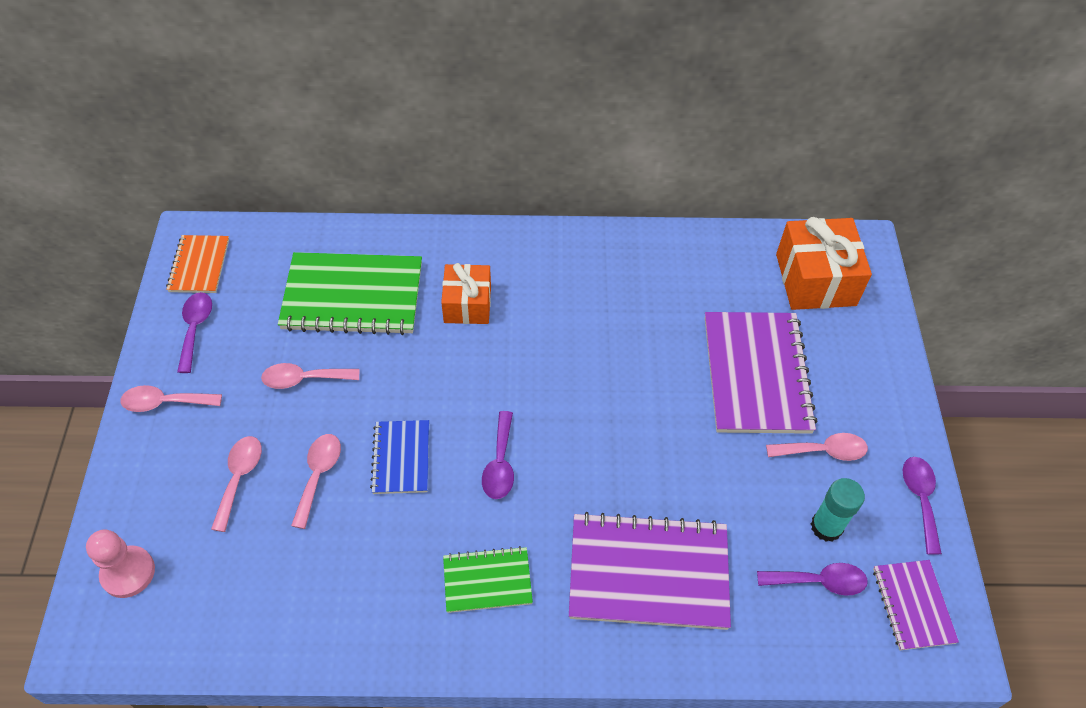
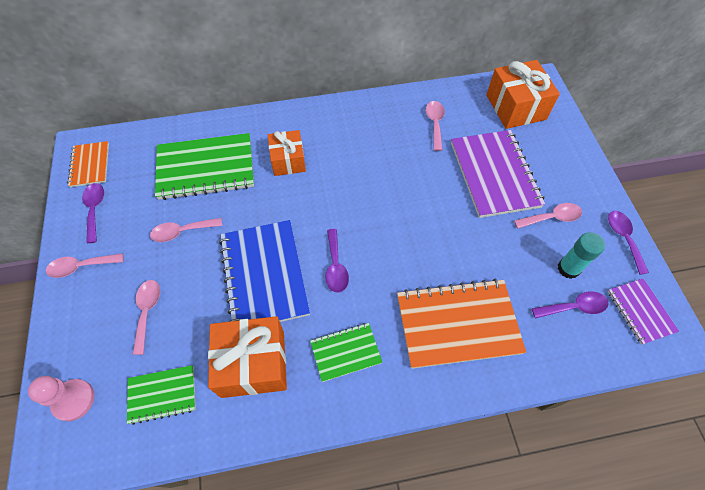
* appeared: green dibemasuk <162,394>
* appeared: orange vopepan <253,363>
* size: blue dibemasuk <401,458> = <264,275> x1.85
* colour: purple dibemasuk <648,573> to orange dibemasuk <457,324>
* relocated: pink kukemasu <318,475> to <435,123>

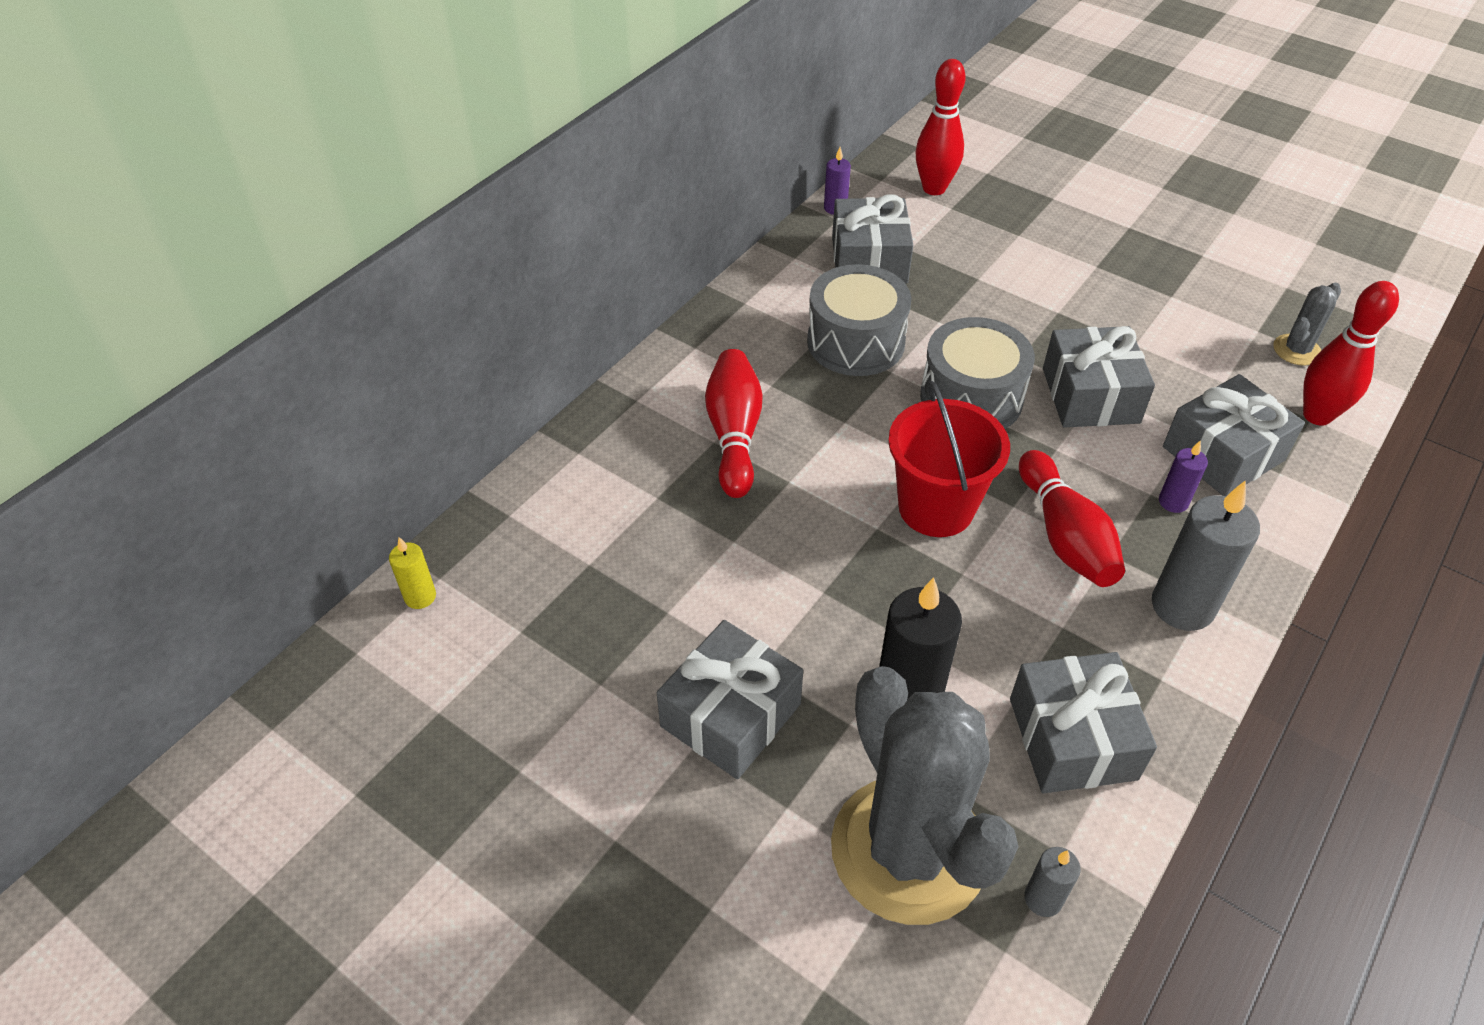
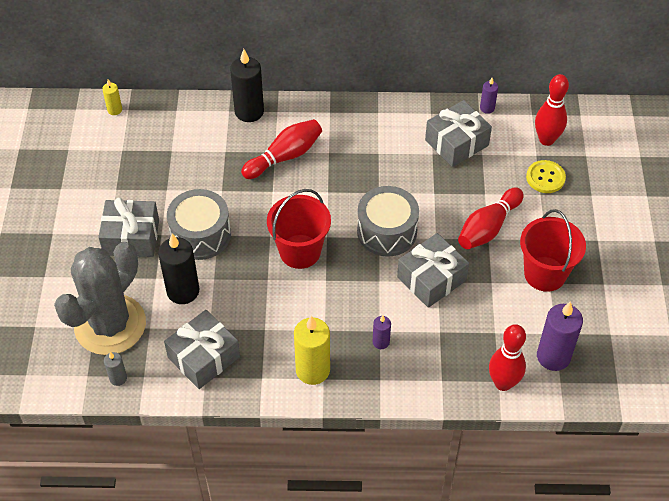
* relocated: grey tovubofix <855,342> to <200,235>
* appeared: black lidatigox <249,112>
* colour: grey lidatigox <1182,606> to yellow lidatigox <312,370>
* relocated: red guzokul <1064,536> to <488,227>
* appeared: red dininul <545,274>
* appeared: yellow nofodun <545,177>
* exchanged: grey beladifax <1296,350> to purple lidatigox <553,356>
* missing: grey vopepan <1223,453>

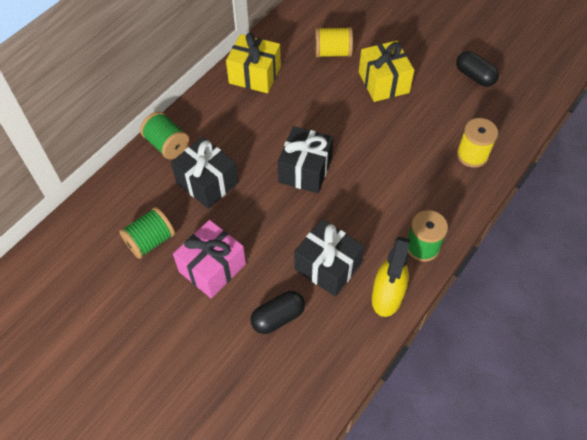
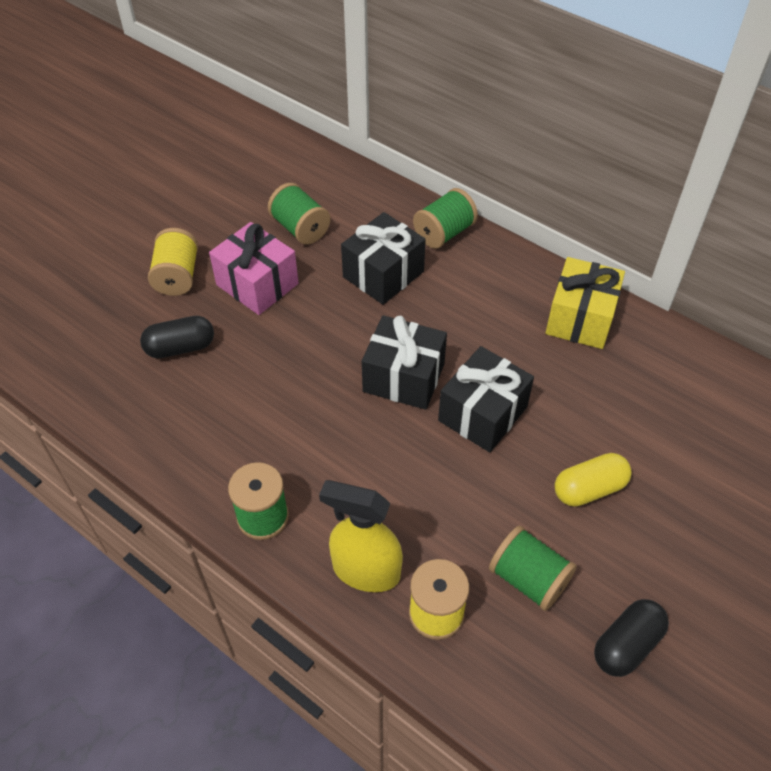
* spun: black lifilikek <278,317> = <180,347> 75 degrees counterclockwise
* relocated: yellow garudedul <333,52> to <177,276>
* relocated: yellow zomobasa <387,297> to <366,571>
* relocated: black vopepan <327,266> to <483,414>
* appeared: green garudedul <528,579>
* exchanged: yellow vopepan <383,82> to yellow lifilikek <589,489>

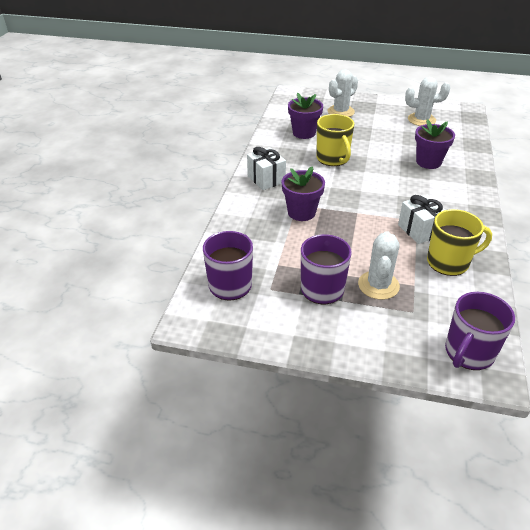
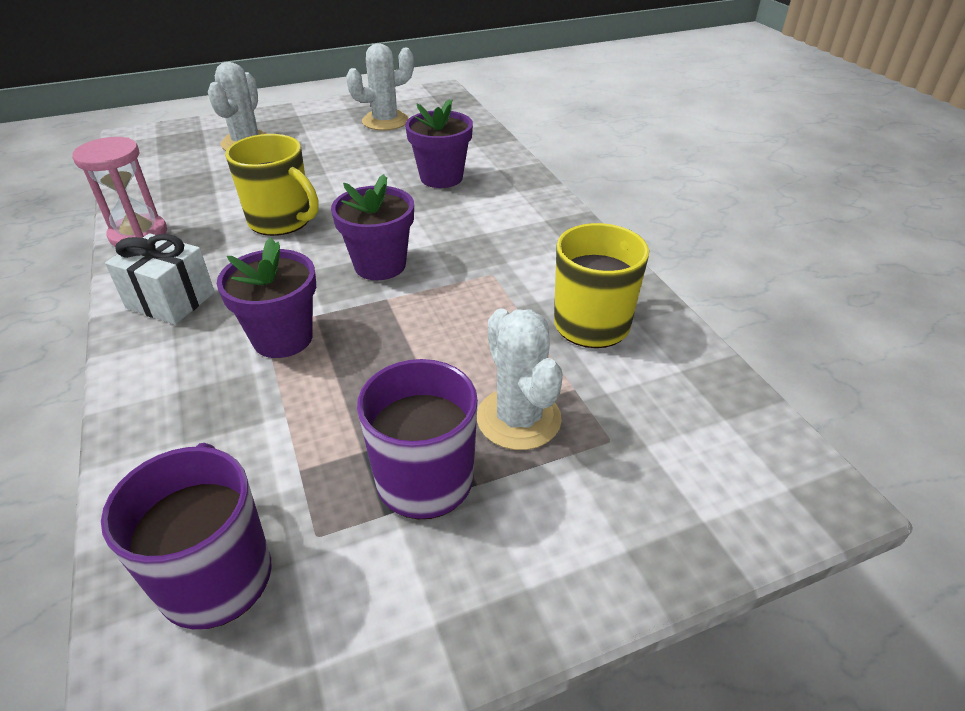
* appeared: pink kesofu <138,234>
* relocated: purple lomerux <304,133> to <380,265>
* missing: white vopepan <420,230>
* missing: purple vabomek <468,353>

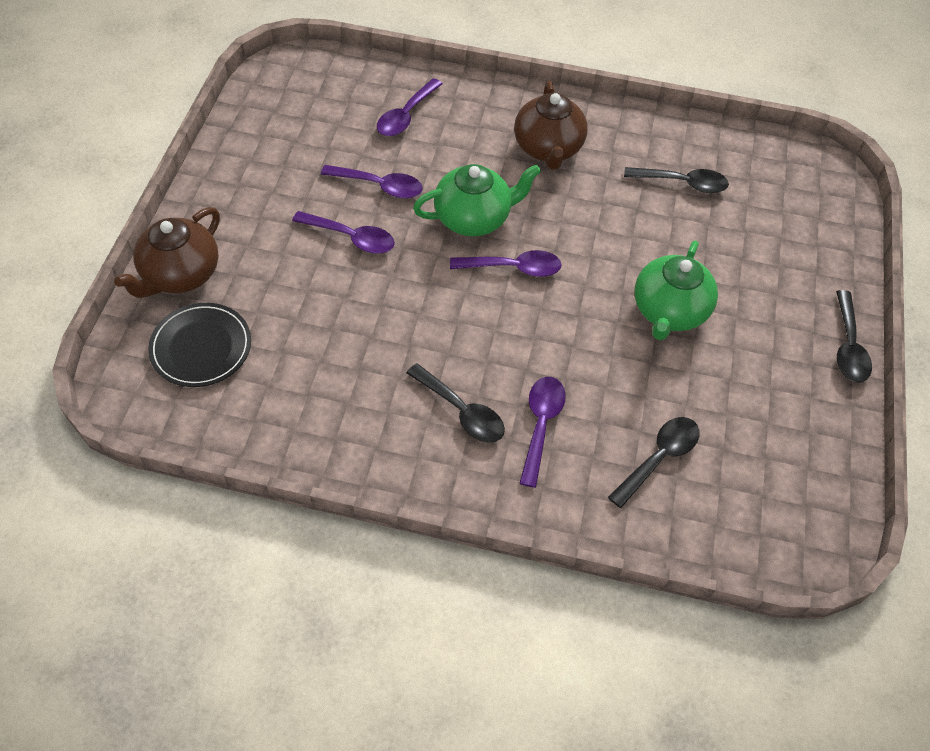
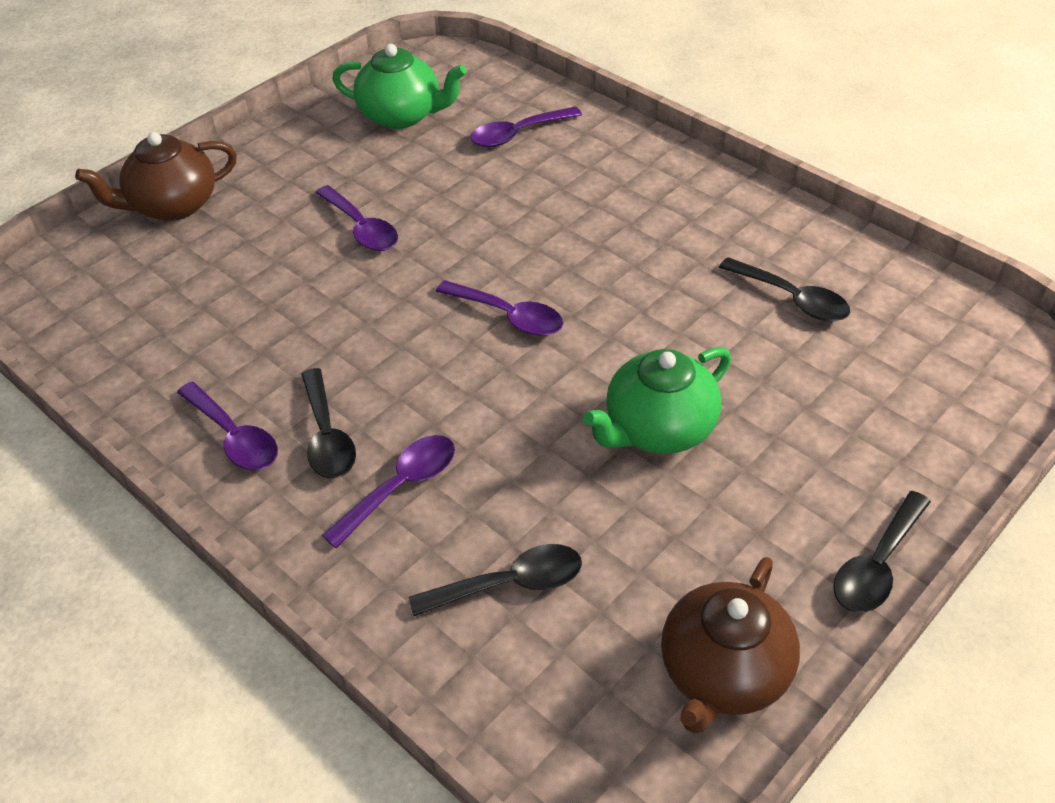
* relocated: purple kukemasu <379,186> to <234,437>
* relocated: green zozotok <474,218> to <402,116>
* relocated: brown zozotok <548,148> to <723,673>
* missing: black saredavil <201,347>

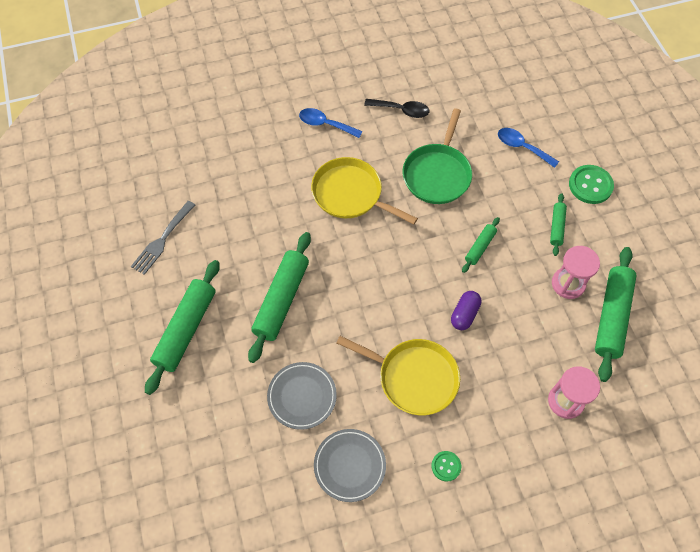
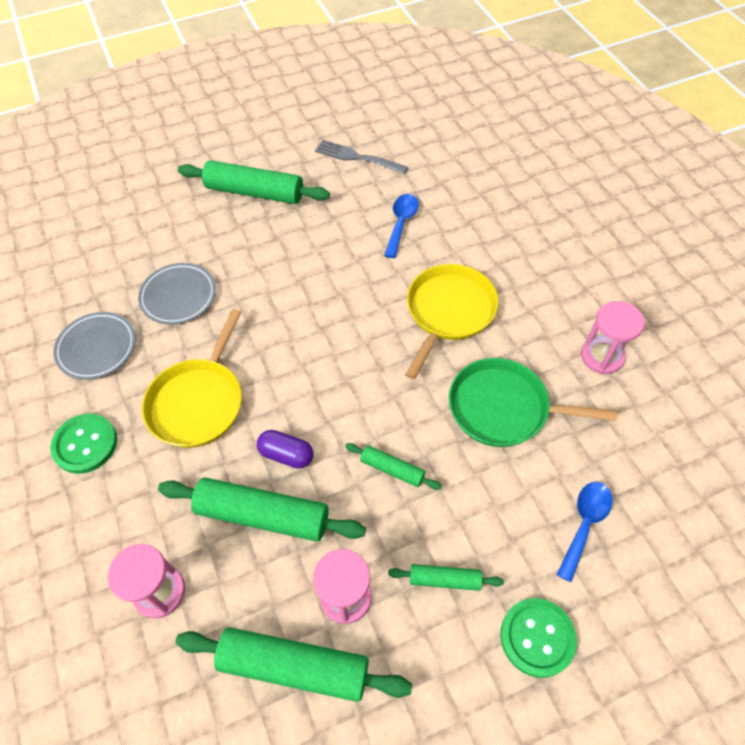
* size: green nofodun <446,466> = <85,444> x1.75
* relocated: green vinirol <281,300> to <263,515>
* relocated: blue kukemasu <325,124> to <401,223>
* exchanged: black kukemasu <401,110> to pink kesofu <602,356>

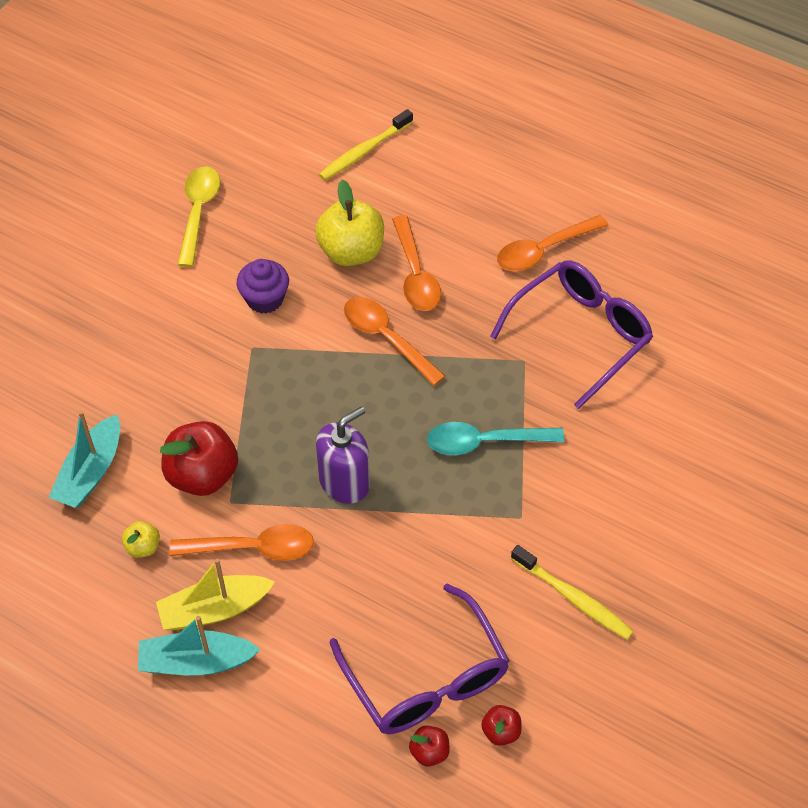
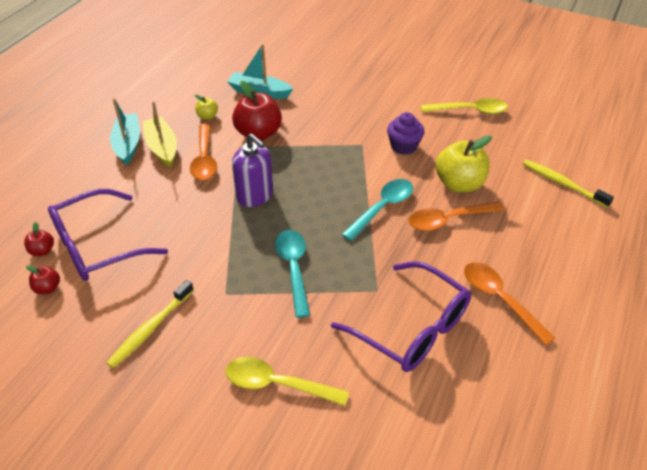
* appeared: yellow kukemasu <277,384>
* colour: orange kukemasu <386,338> to turquoise kukemasu <382,208>

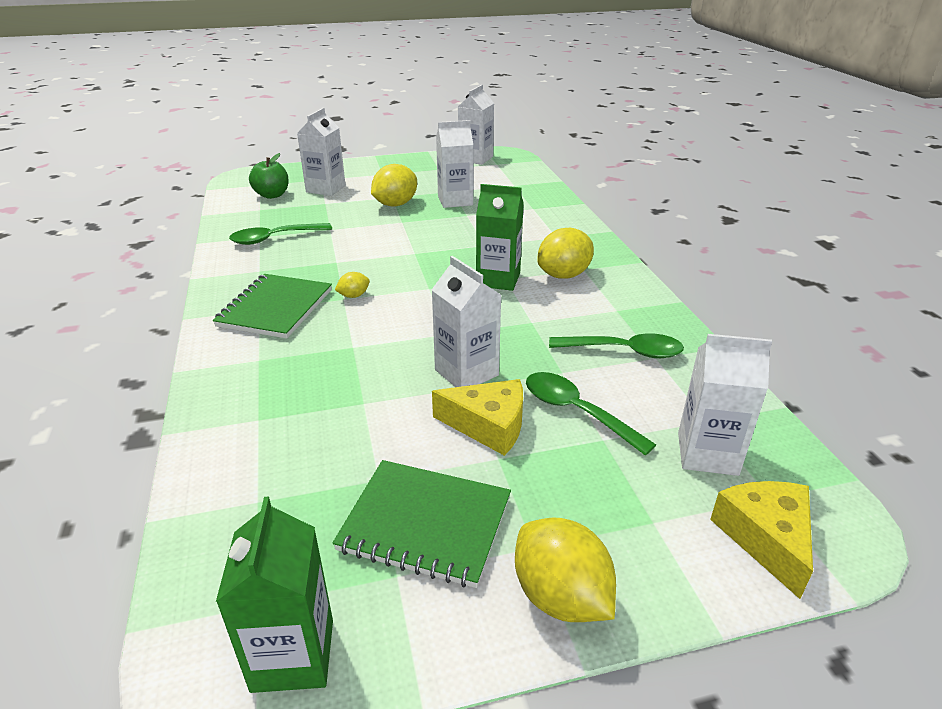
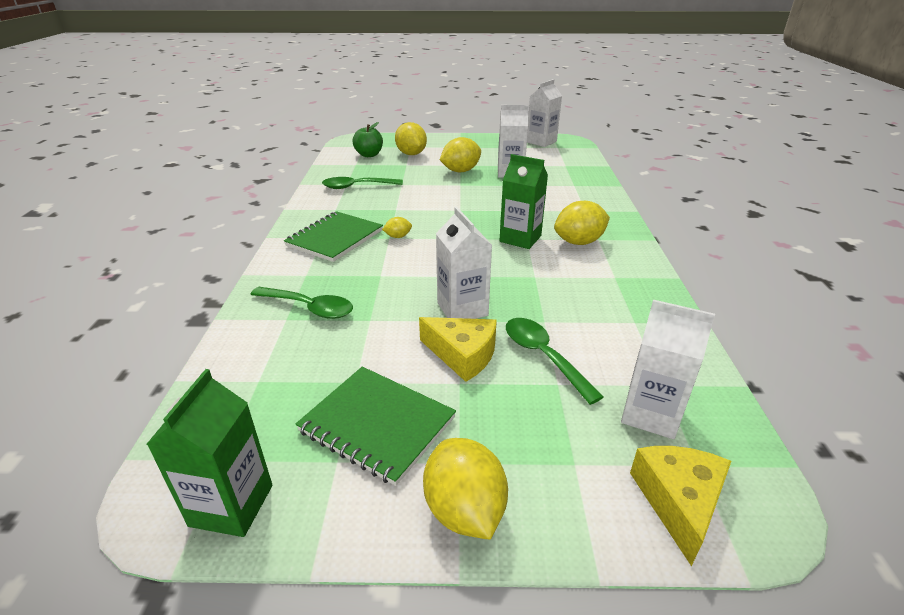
* relocated: green kukemasu <624,351> to <309,308>
* exchanged: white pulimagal <325,189> to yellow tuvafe <411,154>

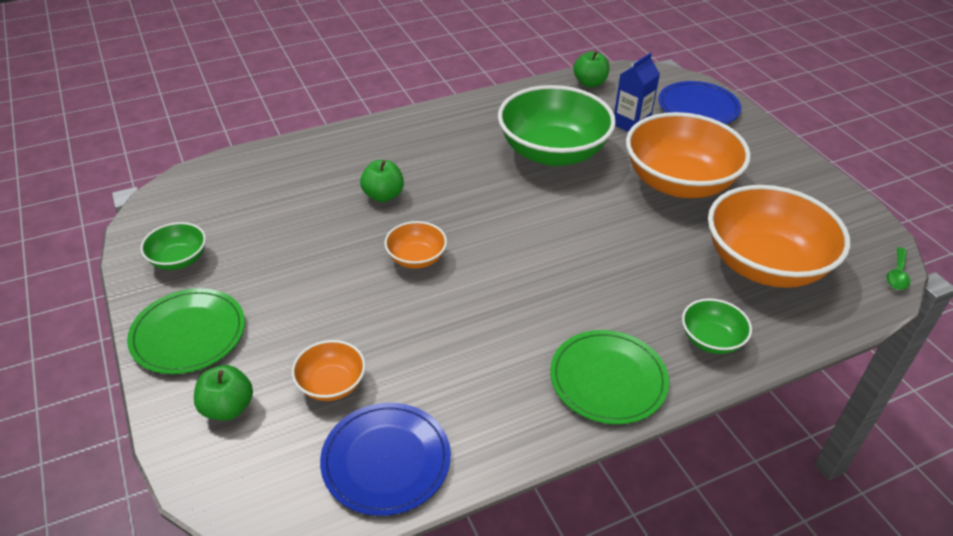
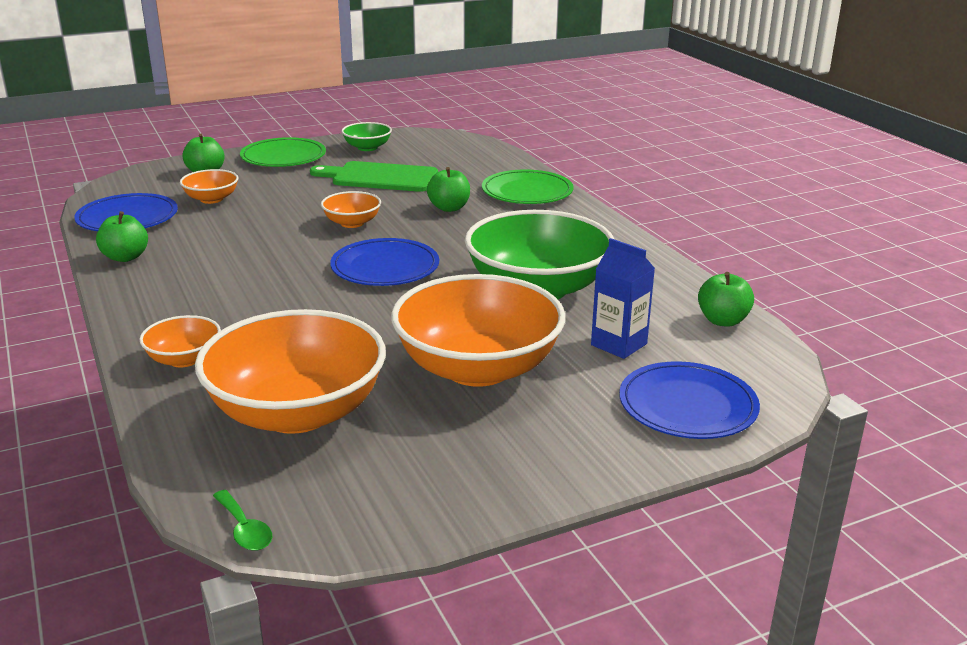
* appeared: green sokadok <125,257>
* colour: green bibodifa <711,340> to orange bibodifa <184,359>
* spun: green kukemasu <897,275> = <244,529> 150 degrees counterclockwise
* appeared: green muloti <380,177>
* appeared: blue saredavil <385,267>
* relocated: green saredavil <608,379> to <527,192>

